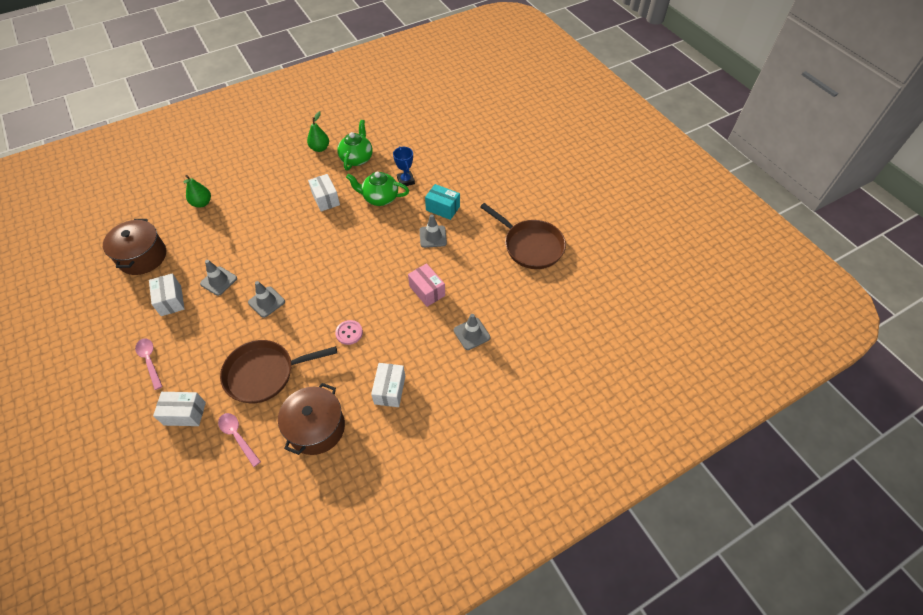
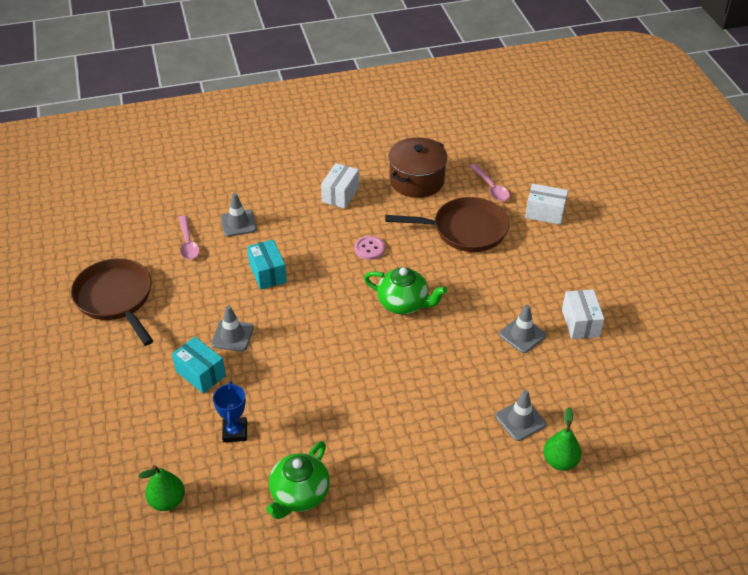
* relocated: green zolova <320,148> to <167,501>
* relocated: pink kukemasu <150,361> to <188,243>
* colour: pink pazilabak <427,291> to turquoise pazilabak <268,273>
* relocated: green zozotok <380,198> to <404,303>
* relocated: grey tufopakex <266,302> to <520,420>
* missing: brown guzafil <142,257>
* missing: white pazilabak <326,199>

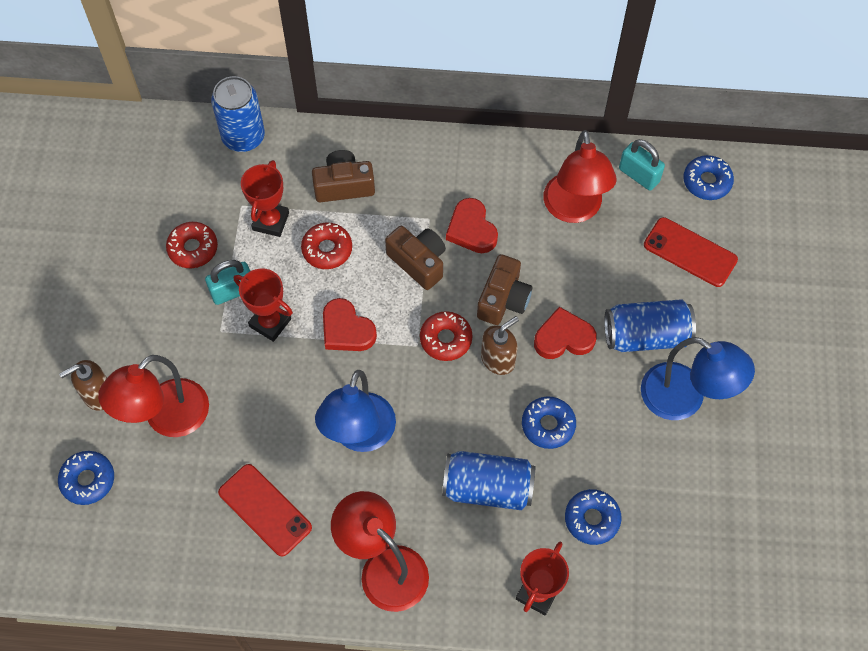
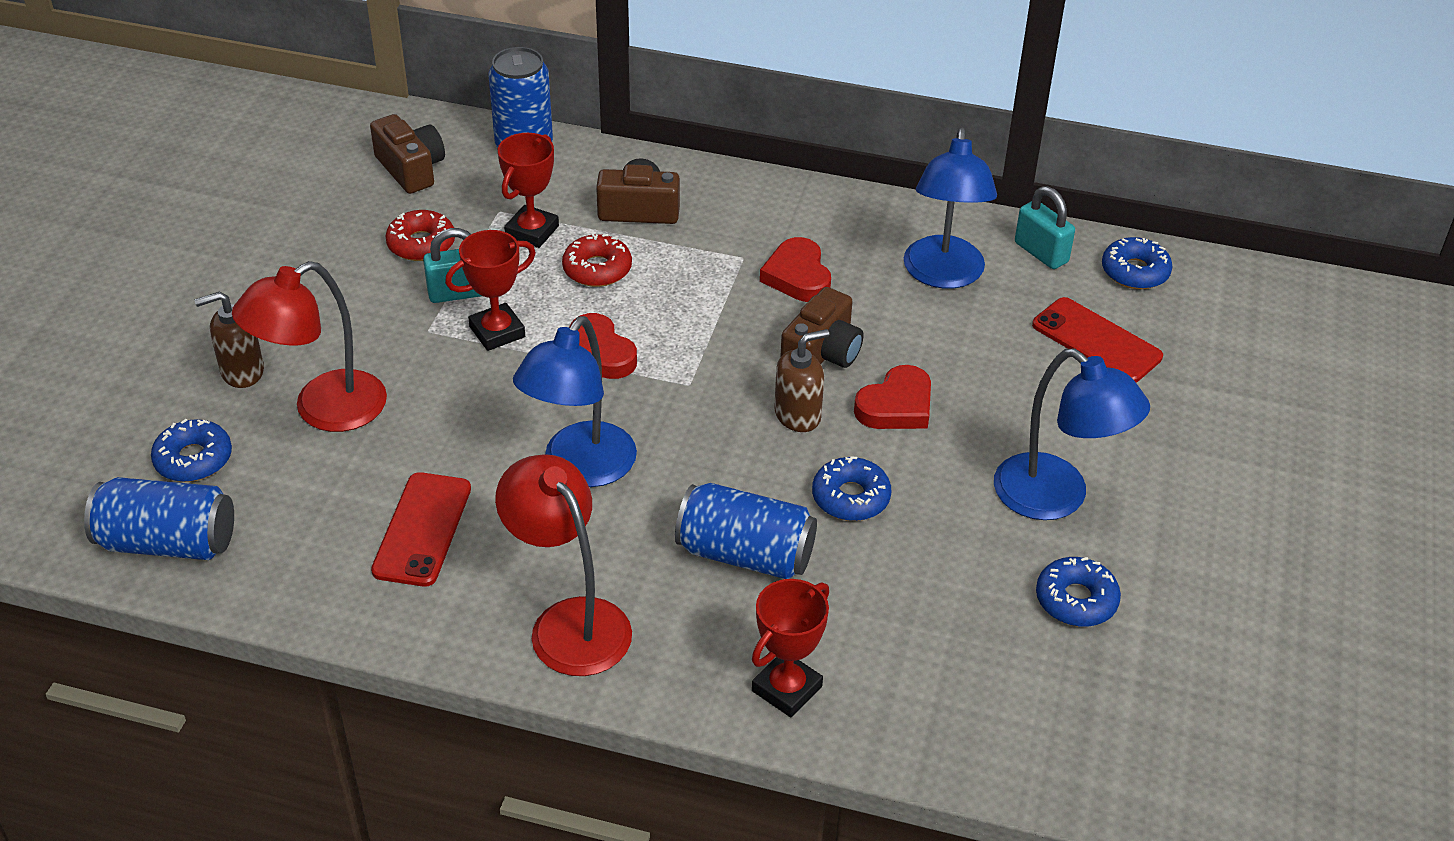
* relocated: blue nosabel <646,335> to <168,542>
* relocated: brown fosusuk <418,262> to <411,169>
* spun: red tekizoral <265,510> = <422,529> 45 degrees clockwise
* spun: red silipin <270,322> = <497,332> 75 degrees counterclockwise
* spun: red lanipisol <563,338> = <896,406> 135 degrees clockwise
* colour: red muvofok <574,210> to blue muvofok <943,275>
* relocated: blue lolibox <592,519> to <1076,600>
* missing: red lolibox <446,339>

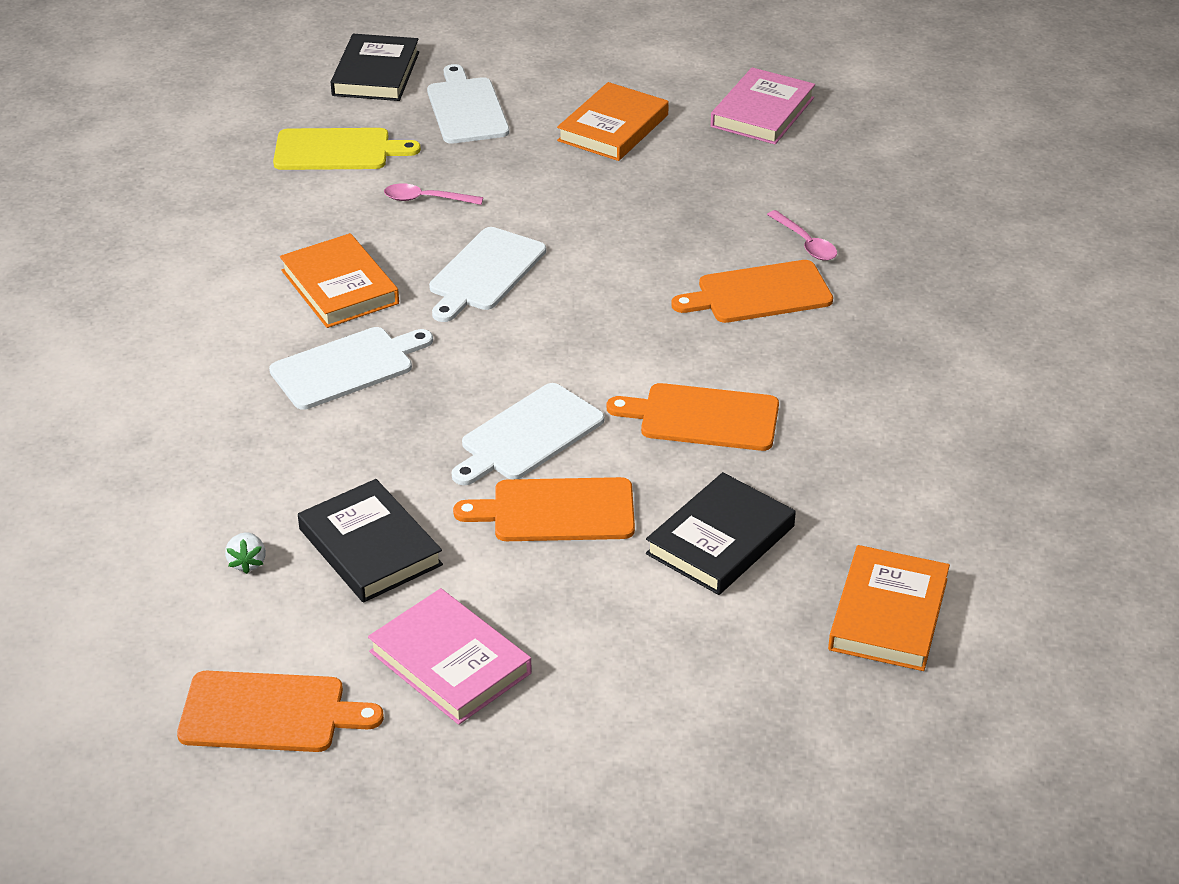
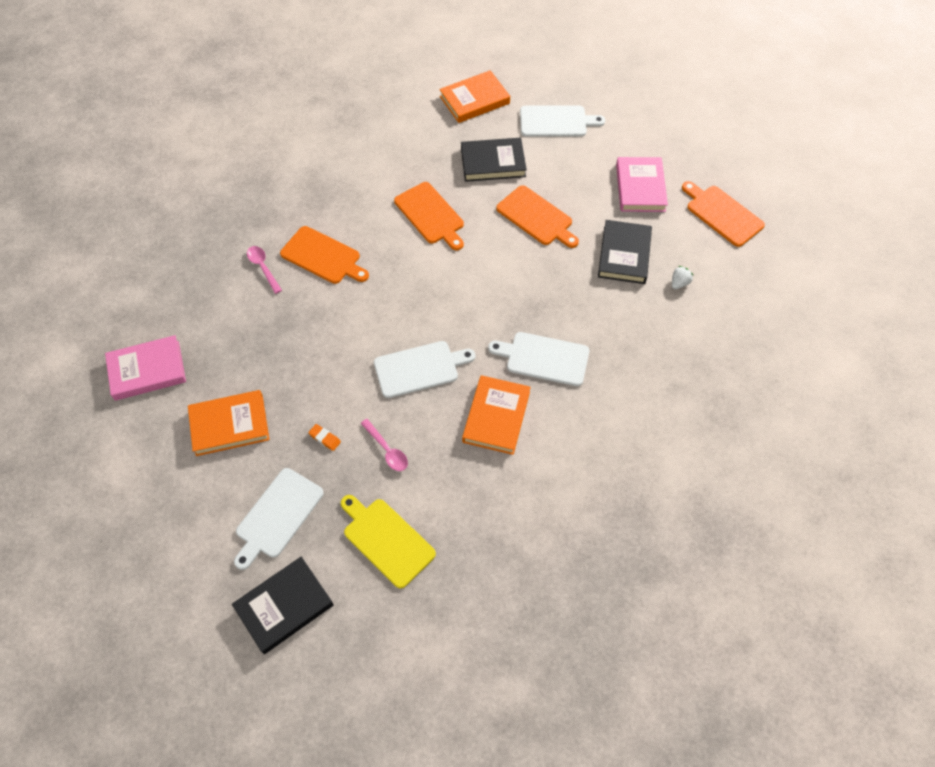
* spun: pink kukemasu <805,243> = <263,268> 45 degrees counterclockwise
* appeared: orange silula <325,438>
* relocated: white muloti <528,435> to <556,121>

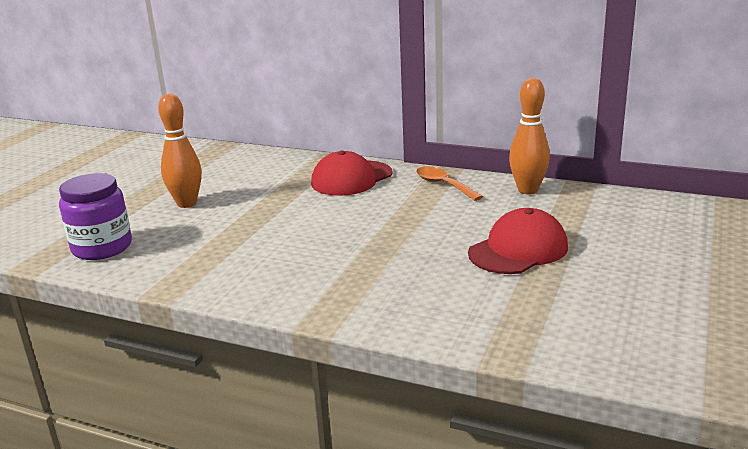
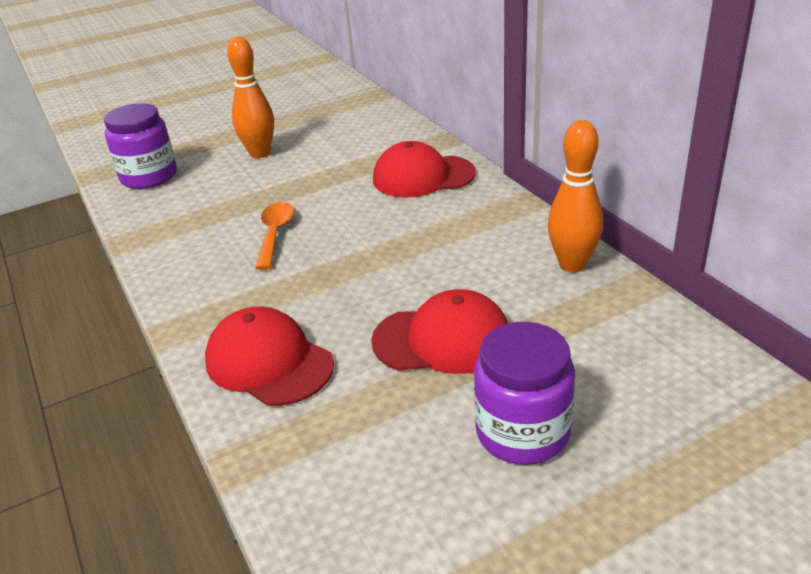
* appeared: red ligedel <269,362>
* relocated: orange kukemasu <443,185> to <275,234>
* appeared: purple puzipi <522,432>

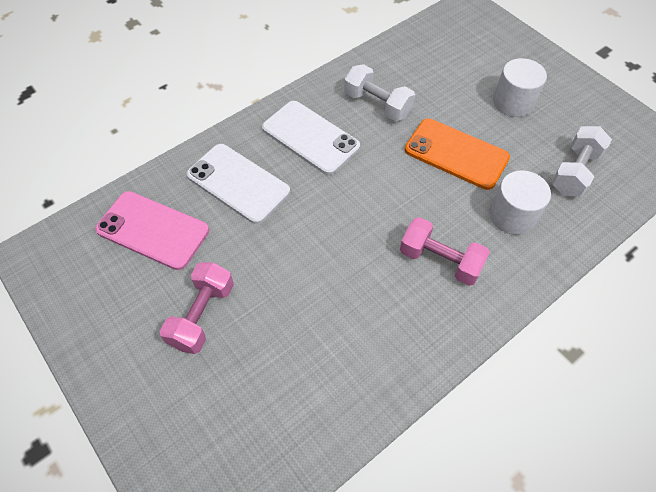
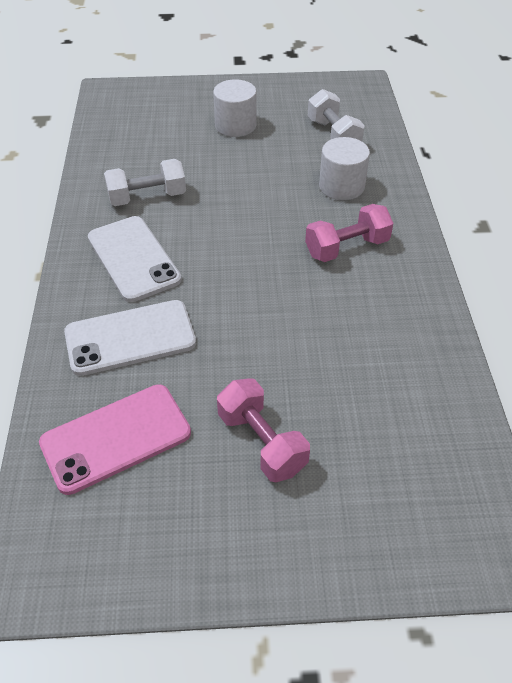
* spun: white tekizoral <310,137> = <133,258> 75 degrees clockwise
* missing: orange tekizoral <456,154>

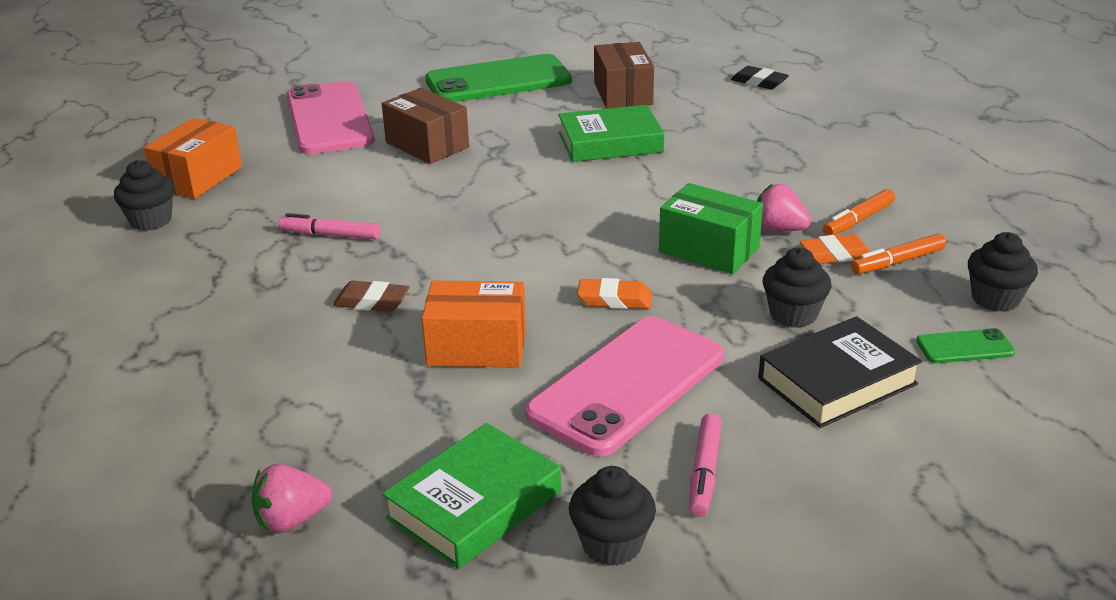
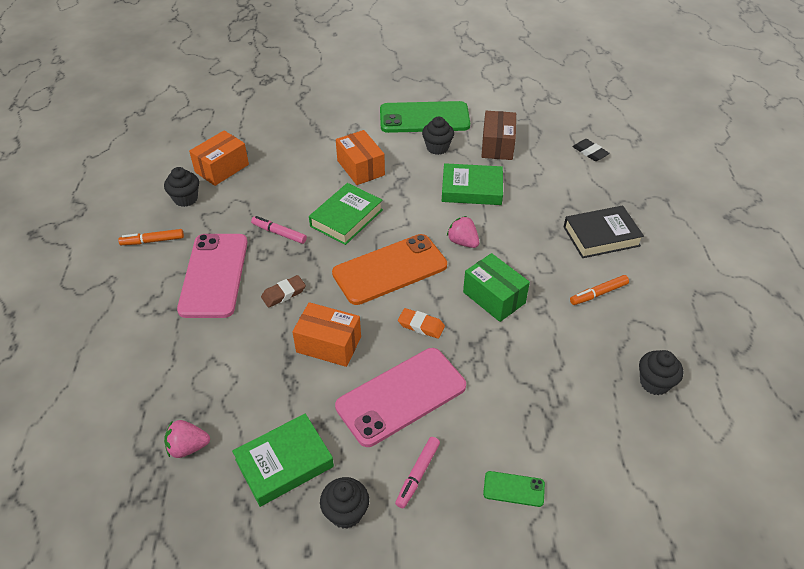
* relocated: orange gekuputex <897,262> to <152,241>
* relocated: pink tekizoral <329,119> to <214,275>
* spun: brown silula <371,302> = <283,293> 60 degrees counterclockwise
* appeared: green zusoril <346,218>
* appeared: orange tekizoral <390,269>
* colour: brown pazilabak <427,145> to orange pazilabak <360,168>
* relocated: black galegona <793,315> to <437,148>
* relocated: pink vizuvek <778,229> to <463,242>
* relocated: green tekizoral <965,347> to <513,489>
* relocated: black zusoril <837,381> to <601,236>
* missing: orange silula <835,254>

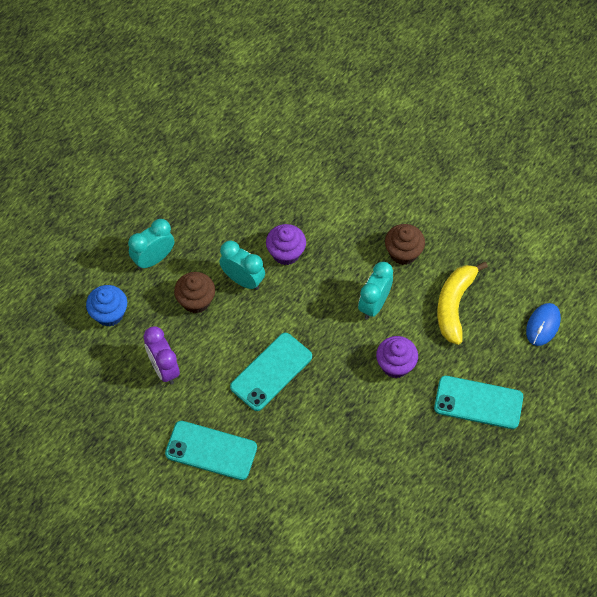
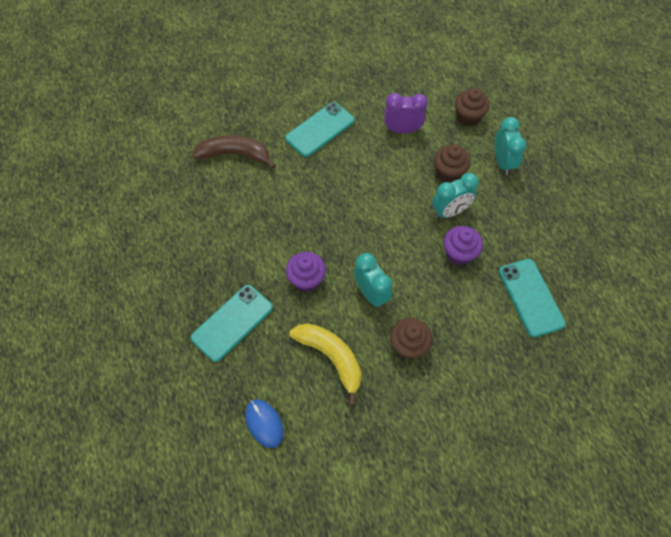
* appeared: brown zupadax <235,155>
* colour: blue galegona <109,314> to brown galegona <468,117>
* relocated: turquoise tekizoral <271,372> to <530,297>

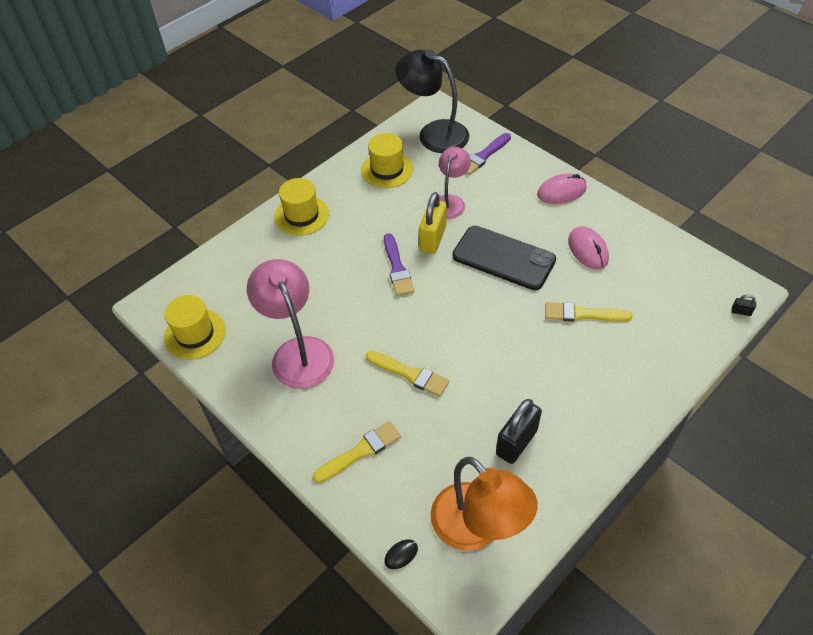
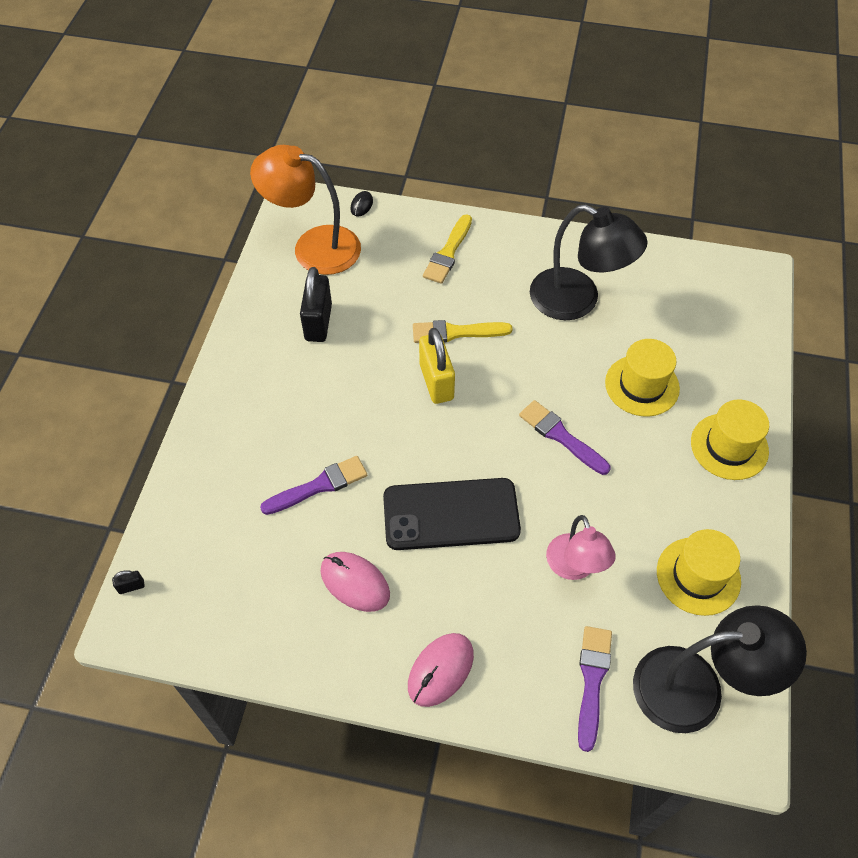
* colour: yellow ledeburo <582,314> to purple ledeburo <319,486>
* relocated: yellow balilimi <432,239> to <436,382>
* colour: pink muvofok <298,352> to black muvofok <577,300>
* relocated: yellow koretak <195,334> to <642,385>

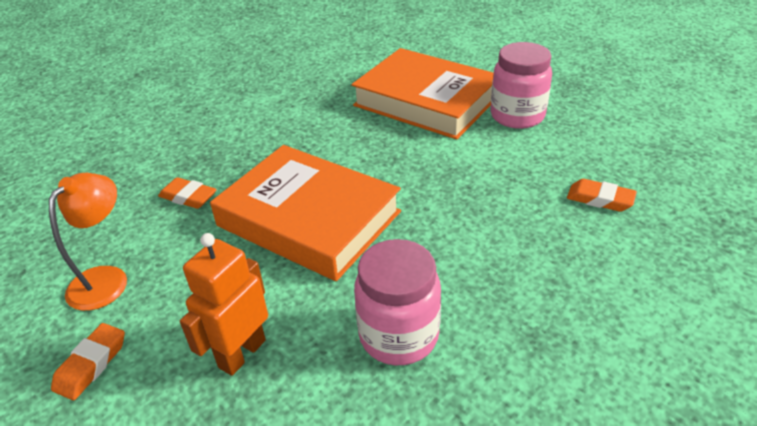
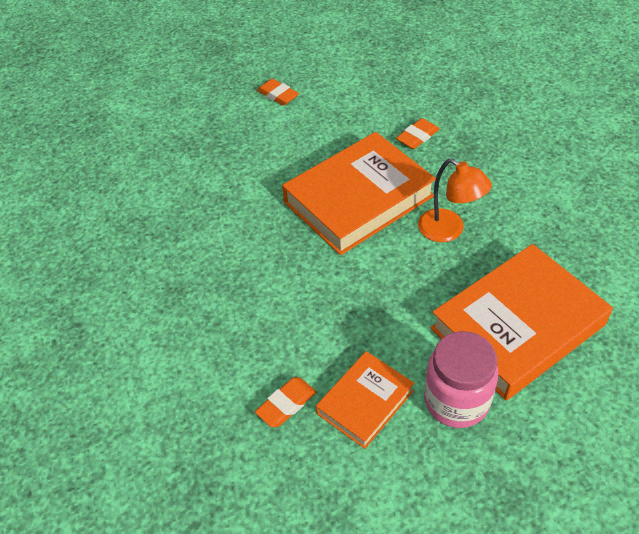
* appeared: orange zusoril <365,402>
* relocated: orange muvofok <106,279> to <449,231>
* missing: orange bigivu <241,353>
* missing: pink puzipi <399,335>

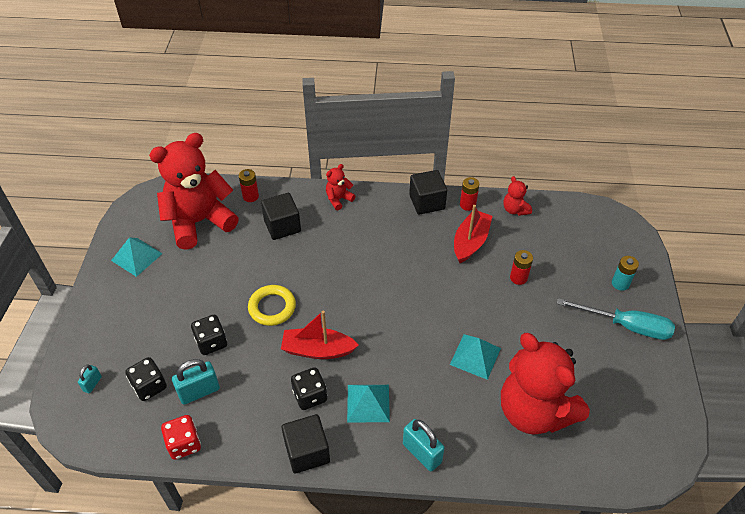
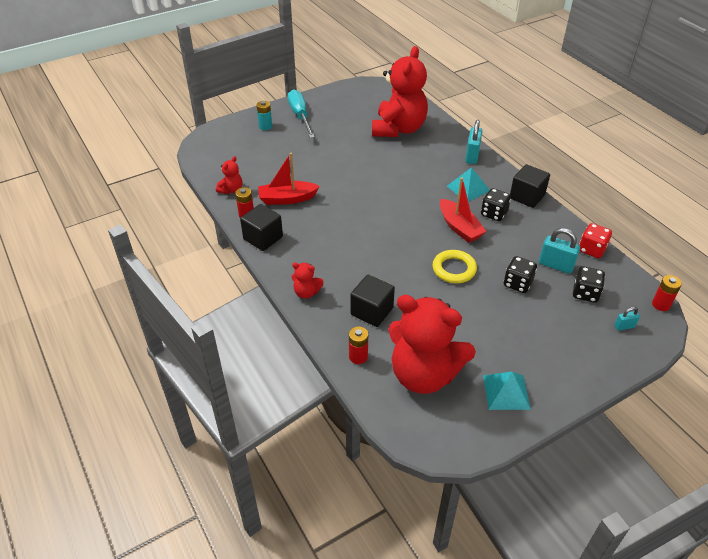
* relocated: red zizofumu <518,278> to <661,304>
* missing: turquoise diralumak <475,356>

